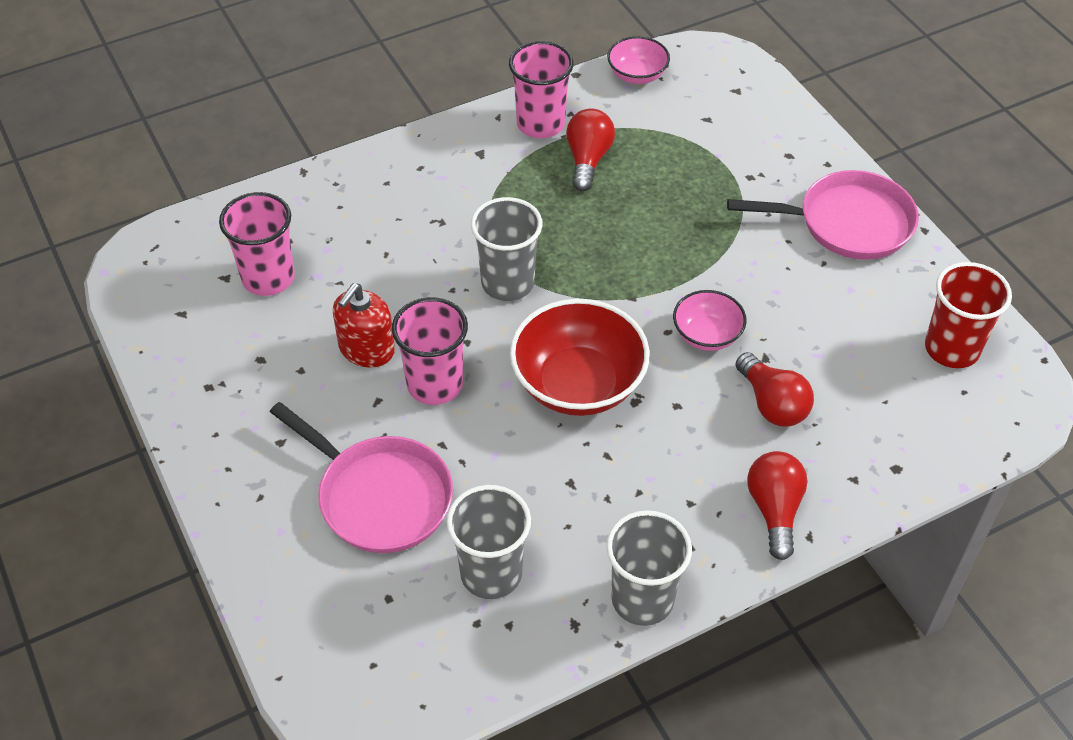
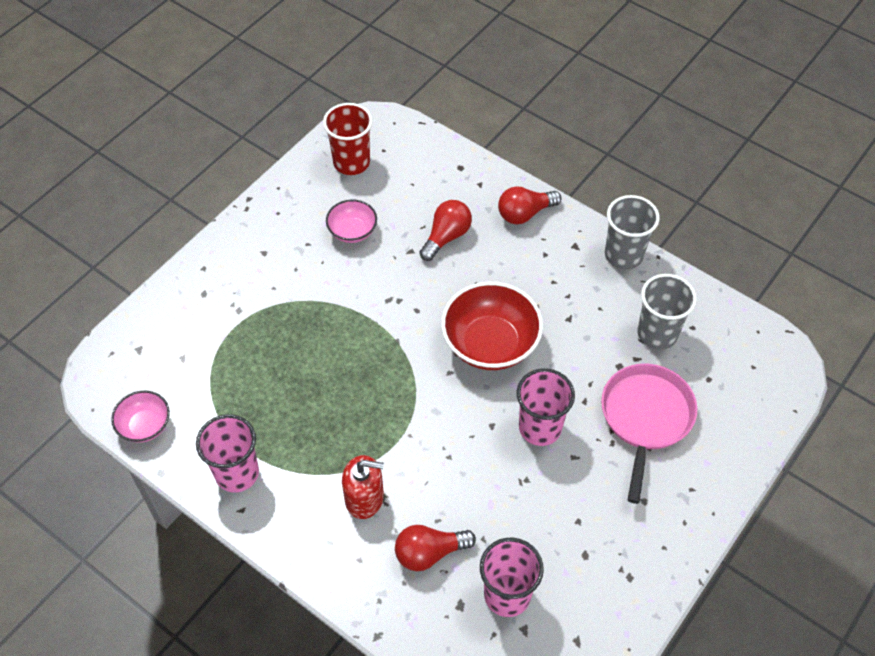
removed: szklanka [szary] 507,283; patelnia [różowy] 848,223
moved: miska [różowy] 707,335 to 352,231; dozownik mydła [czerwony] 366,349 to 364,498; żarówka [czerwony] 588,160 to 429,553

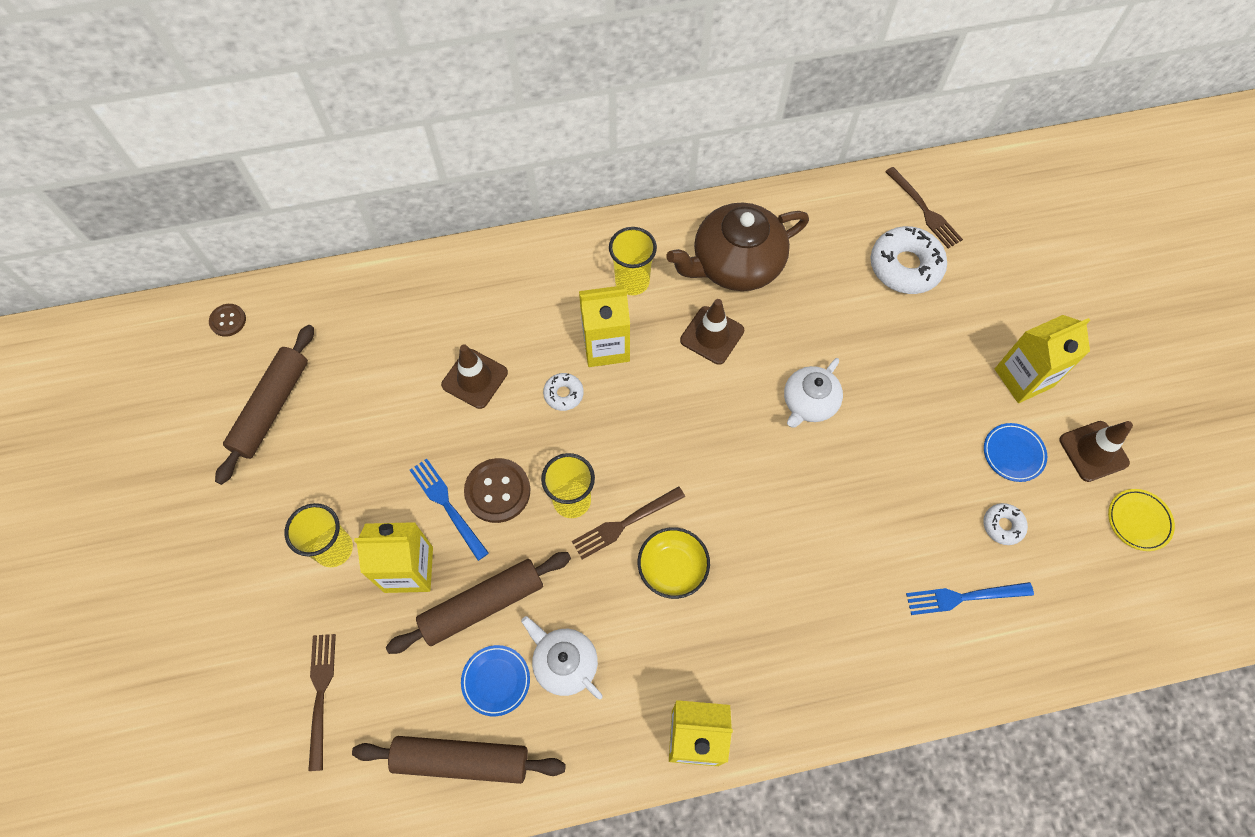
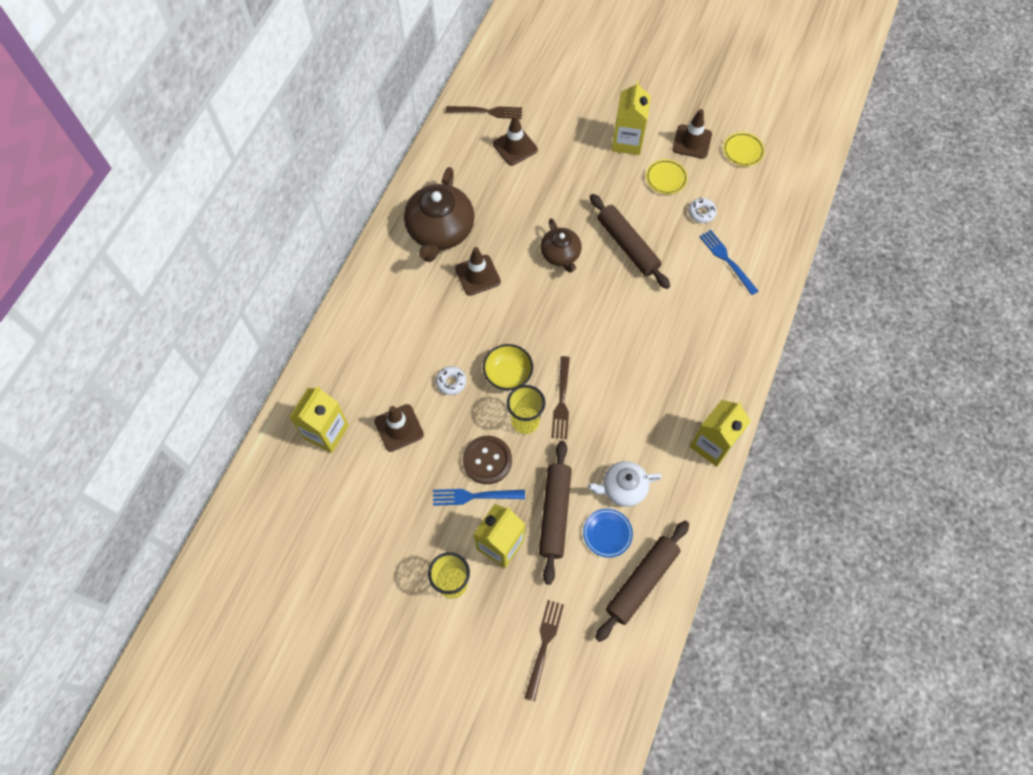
removed: guzik [brązowy] 228,321; szklanka [żółty] 632,281
moved: karton mleka [żółty] 606,346 to 326,432; miska [żółty] 672,568 to 508,374; wałek do ciasta [brązowy] 271,408 to 627,246
replaced: donut [biały] 905,266 to pachołek [brązowy] 515,147
recoloured: imbryk [biały] 808,402 to imbryk [brązowy] 560,254; talerz [niebieski] 1013,453 to talerz [żółty] 666,178
turned: widelec [brązowy] 321,693 = 544,644 75 degrees clockwise; widelec [niebieski] 963,597 = 726,259 120 degrees clockwise

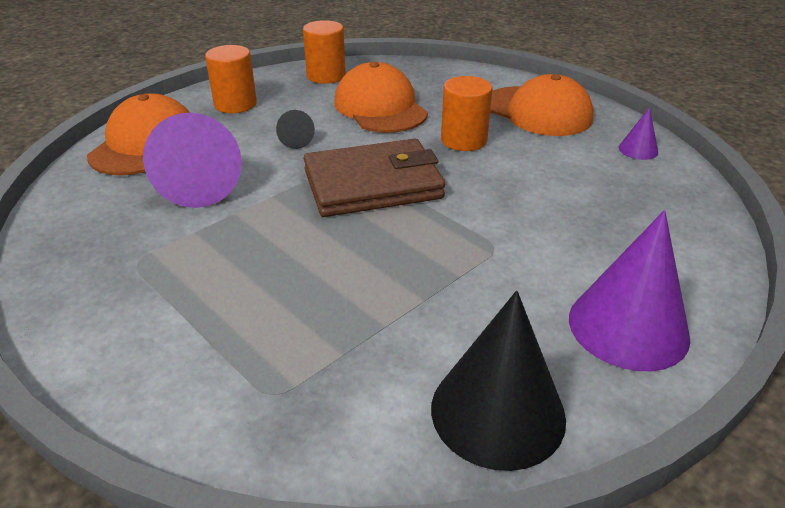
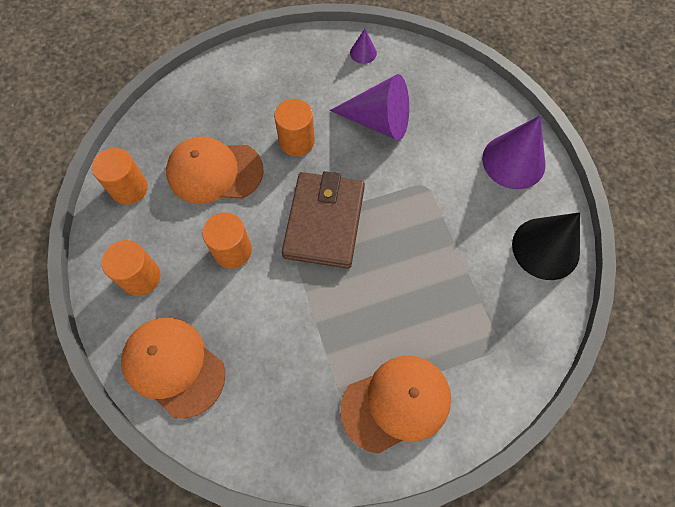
moved: stożek [fioletowy] 202,184 to 378,121; czapka [pomarańczowy] 537,111 to 396,403
replaced: stożek [czarny] 295,140 to walec [pomarańczowy] 232,250

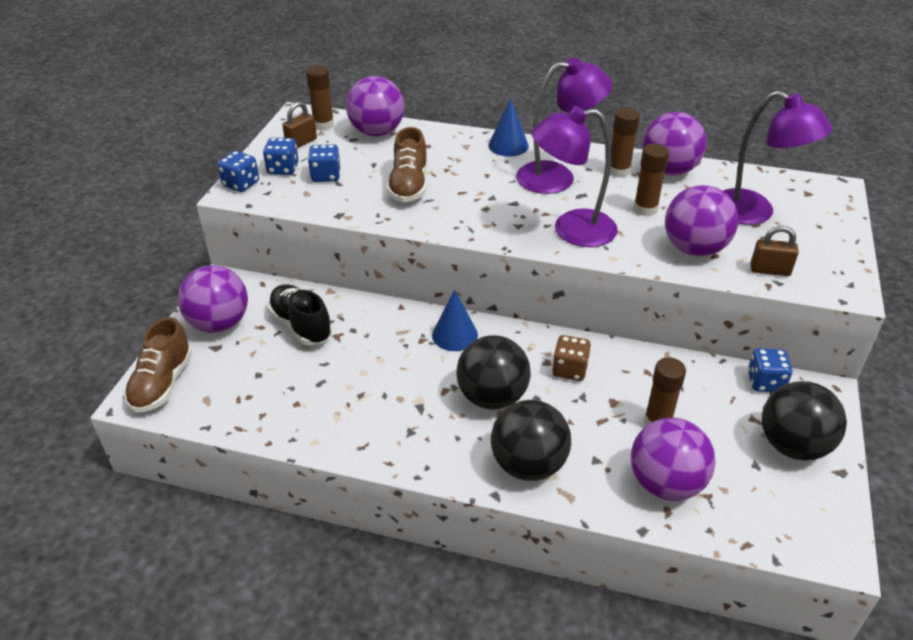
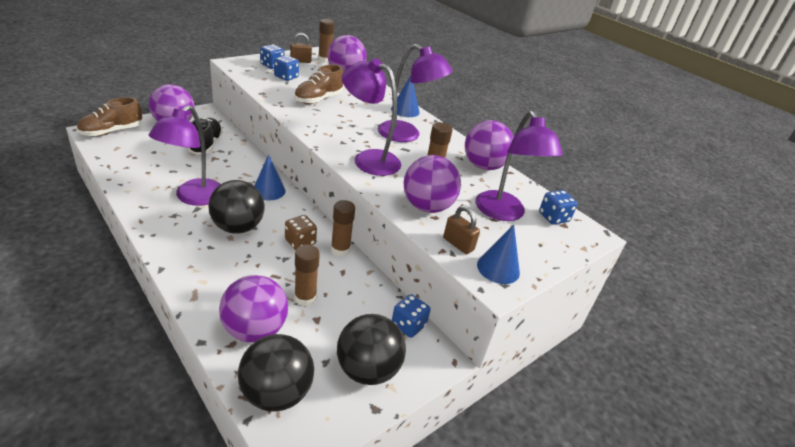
added: lampka [fioletowy] 193,197; stożek [niebieski] 498,268
moved: piłka [czarny] 528,465 to 276,393; klej w sztyfcie [brązowy] 619,171 to 340,250; kostka do gry [niebieski] 241,184 to 553,217

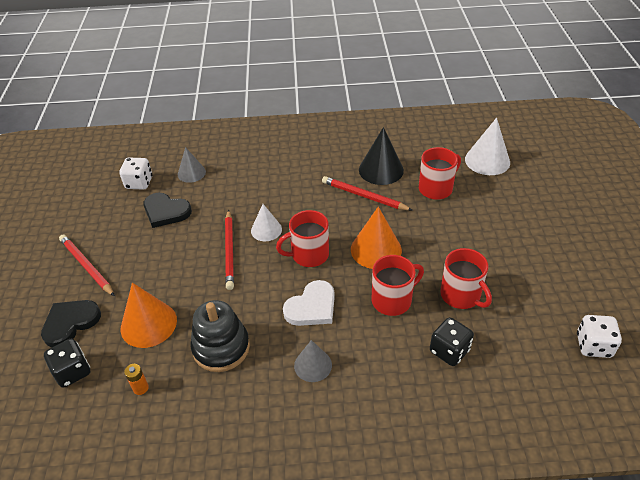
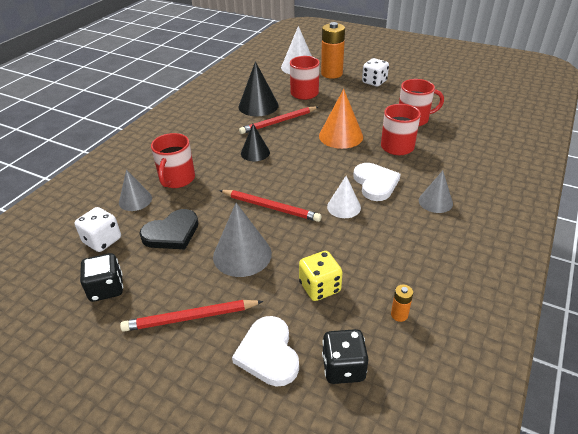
removed: zabawka nakładanka [czarny] 221,347
added: stożek [szary] 242,255; stożek [czarny] 255,153; bateria [pomarańczowy] 331,74
moved: kostka do gry [czarny] 449,351 to 106,289; kubek [czerwony] 309,255 to 177,179; stożek [biały] 266,230 to 344,207; kostka do gry [biały] 593,345 to 374,82
replaced: stożek [pomarańczowy] 148,324 to kostka do gry [żółty] 319,287
recoloured: serce [czarny] 70,323 to serce [biały] 268,353

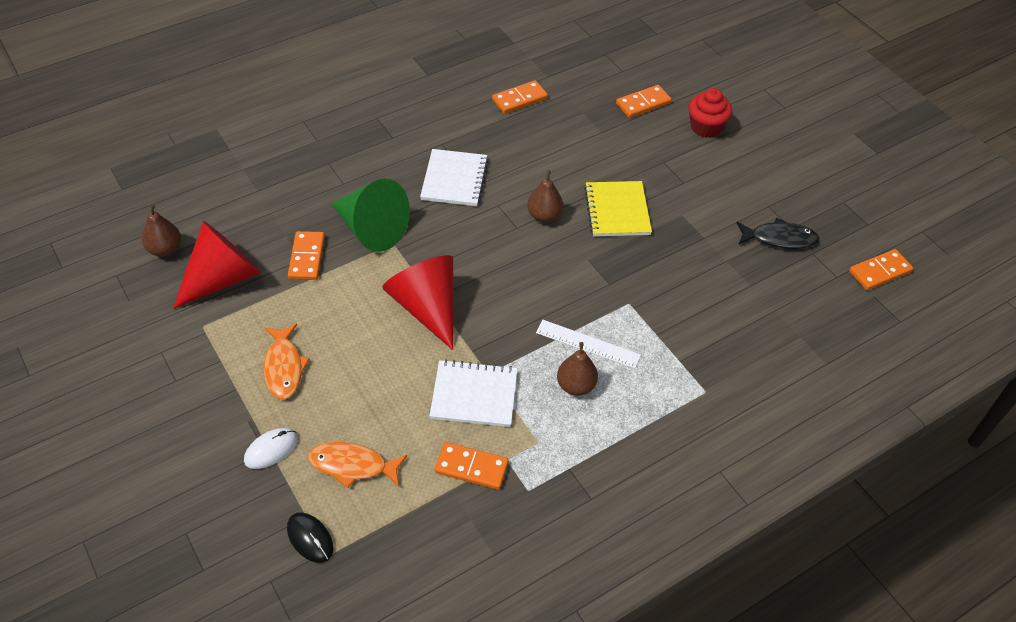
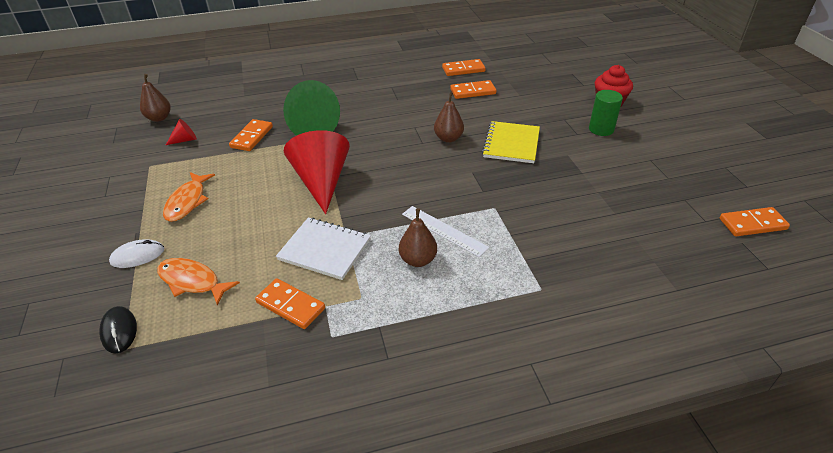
removed: zeszyt [biały] 454,179; ryba [czarny] 779,238
added: walec [zielony] 601,129
moved: kostka domina [pomarańczowy] 643,103 to 473,91
resized: stożek [czerwony] 223,278 = 185,140 x0.42

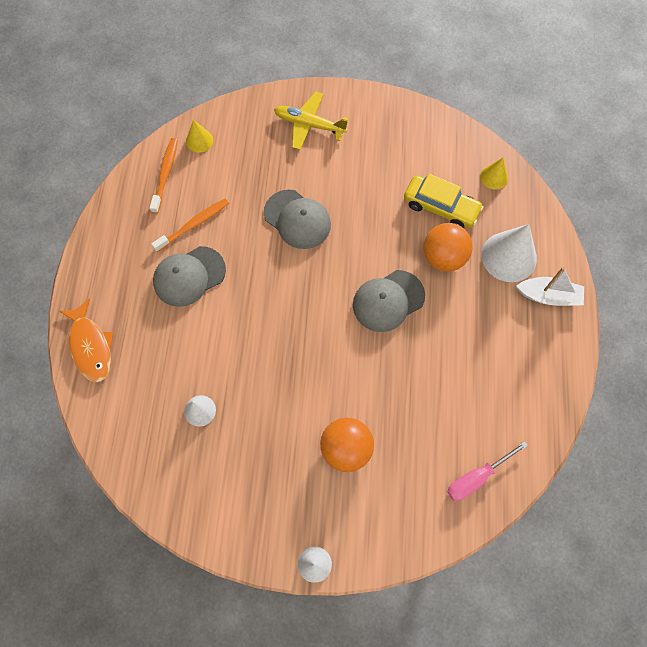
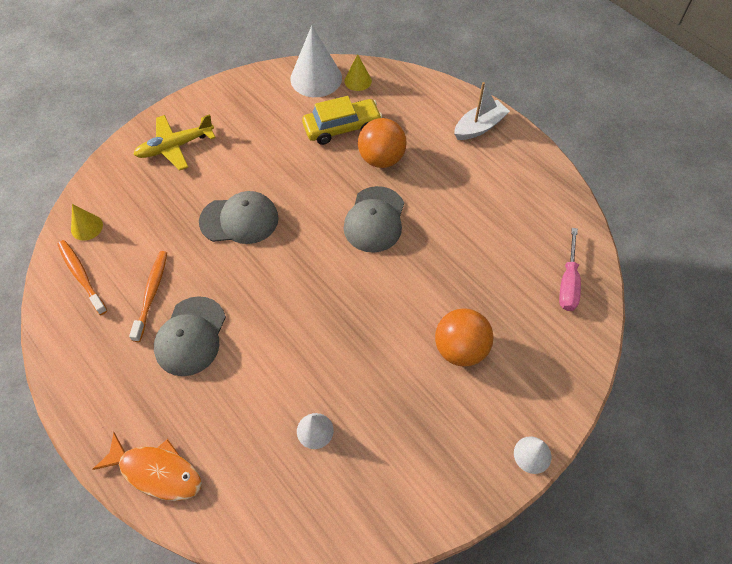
moved: stożek [biały] 509,256 to 316,78

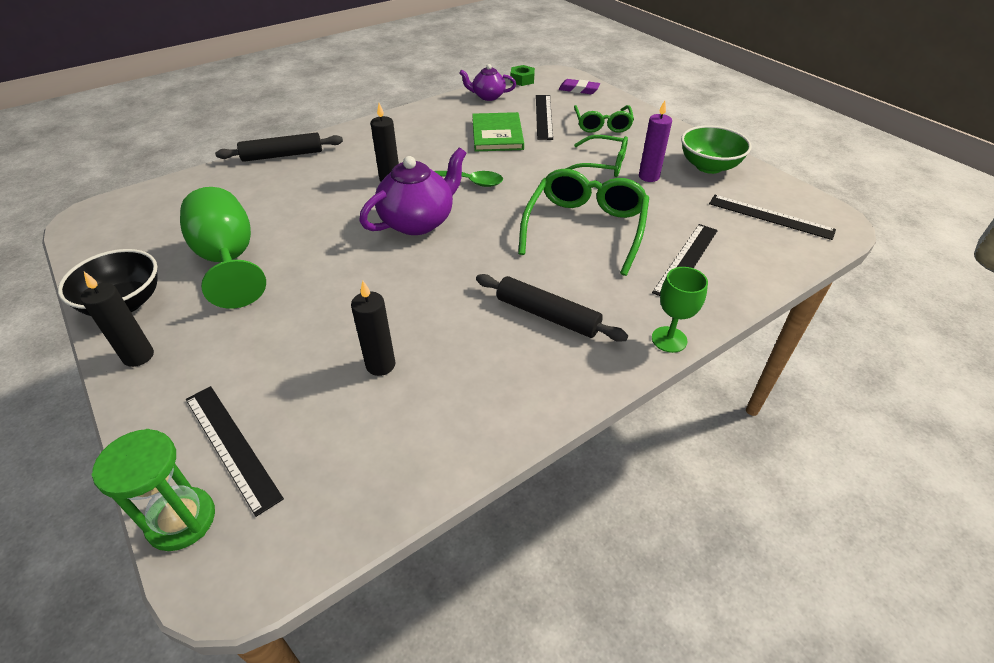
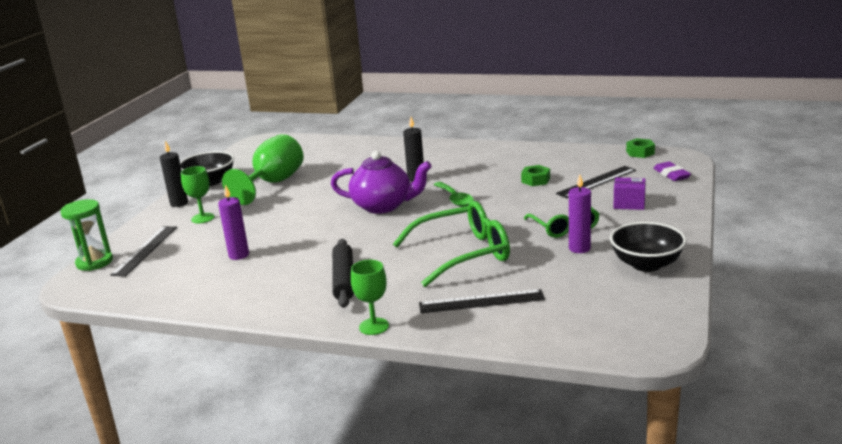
removed: wałek do ciasta [czarny] 282,155; imbryk [fioletowy] 488,96; linijka [czarny] 770,217
added: kielich [zielony] 203,218
replaced: książka [zielony] 497,134 to nakrętka [zielony] 535,180; okulary [zielony] 602,125 to pudełko [fioletowy] 629,204
recoloured: świeca [czarny] 380,365 to świeca [fioletowy] 239,255; miska [zielony] 709,166 to miska [czarny] 646,264

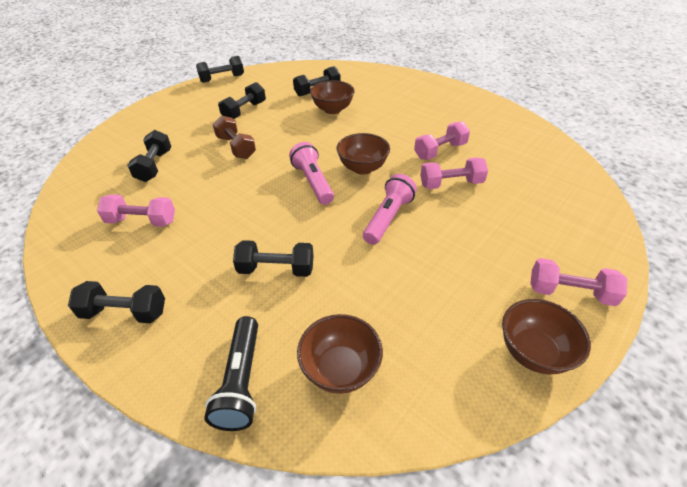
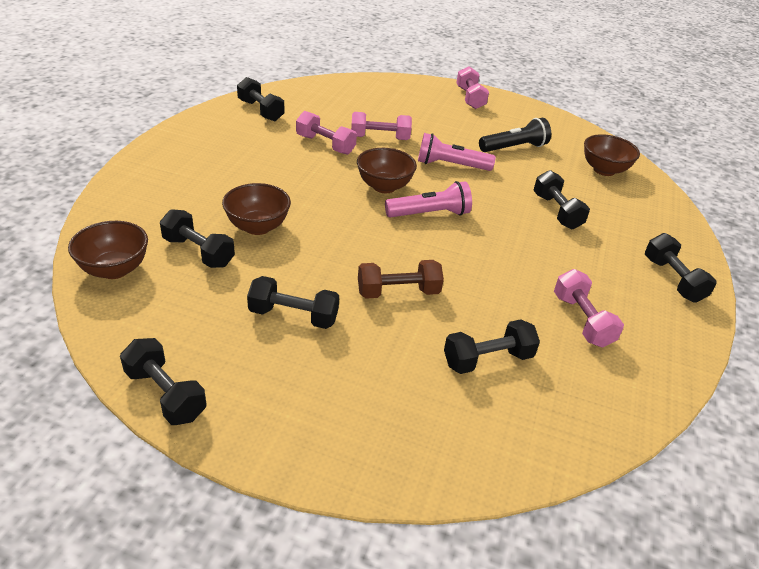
added: hantel [czarny] 260,111
moved: miska [brązowy] 533,352 to 115,269; latarka [czarny] 241,381 to 514,148
turned: hantel [różowy] 451,184 = 380,138 60 degrees counterclockwise; hantel [brązowy] 236,147 = 398,292 45 degrees clockwise; latarka [różowy] 313,182 = 429,214 150 degrees counterclockwise

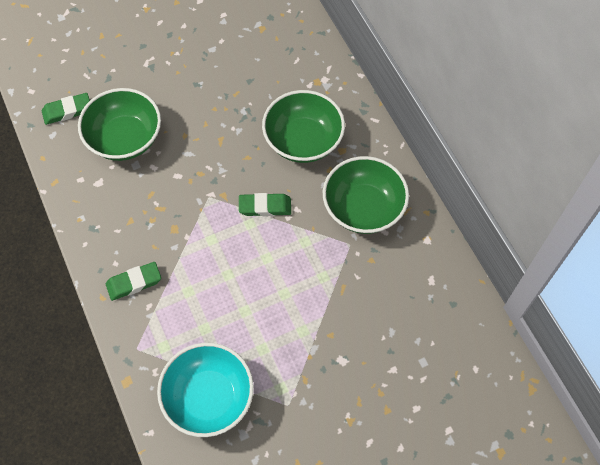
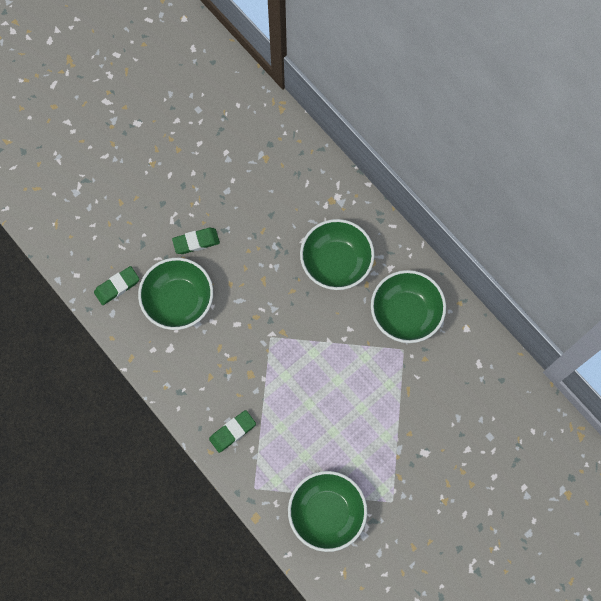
moved: gumka do mazania [zielony] 265,207 to 196,242
recoloured: miska [turkusowy] 209,397 to miska [zielony] 326,513

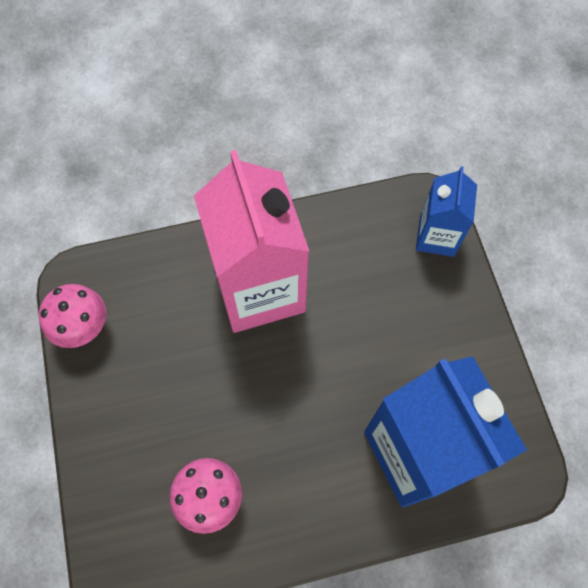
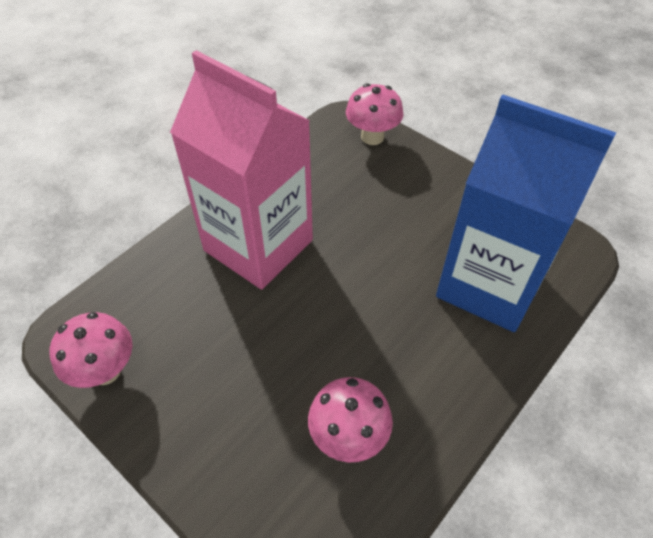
replaced: karton mleka [niebieski] 436,236 to grzyb [różowy] 372,137

